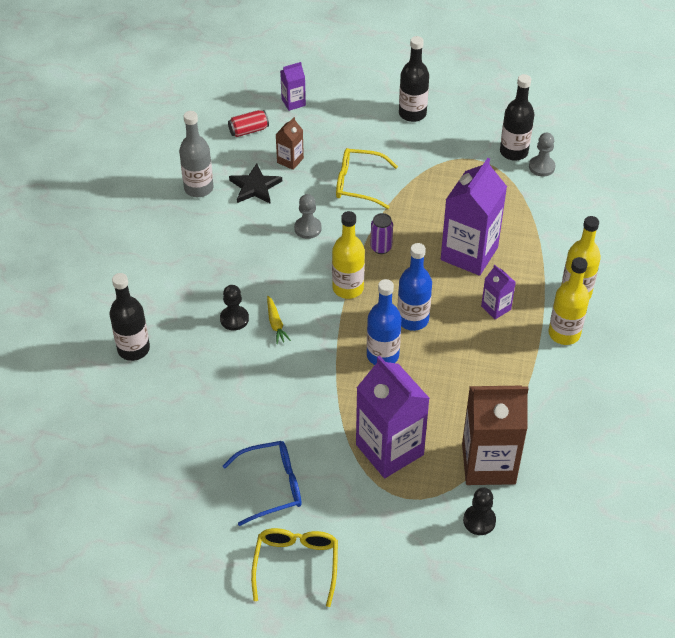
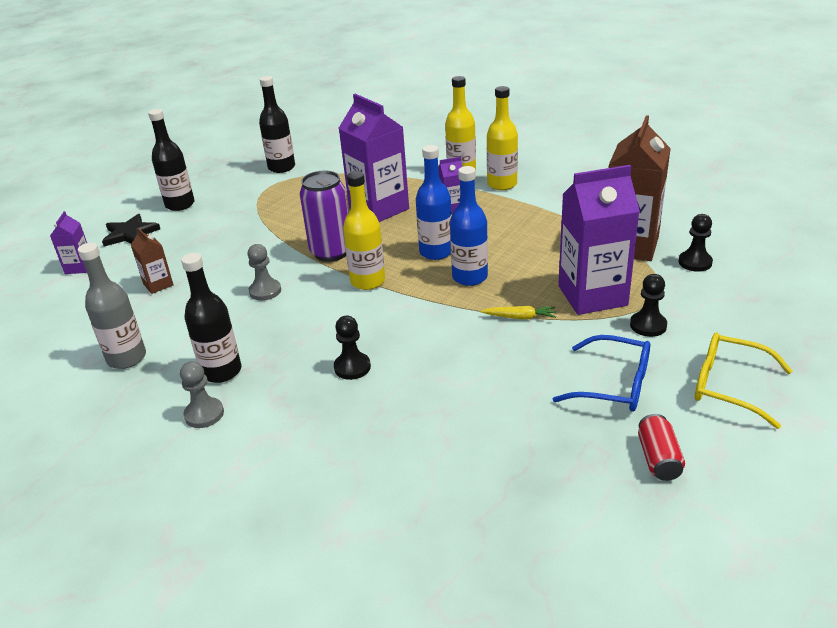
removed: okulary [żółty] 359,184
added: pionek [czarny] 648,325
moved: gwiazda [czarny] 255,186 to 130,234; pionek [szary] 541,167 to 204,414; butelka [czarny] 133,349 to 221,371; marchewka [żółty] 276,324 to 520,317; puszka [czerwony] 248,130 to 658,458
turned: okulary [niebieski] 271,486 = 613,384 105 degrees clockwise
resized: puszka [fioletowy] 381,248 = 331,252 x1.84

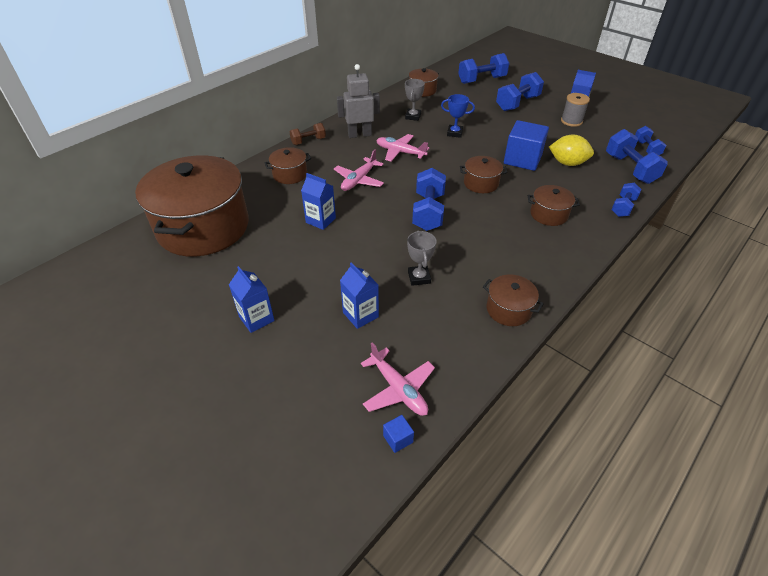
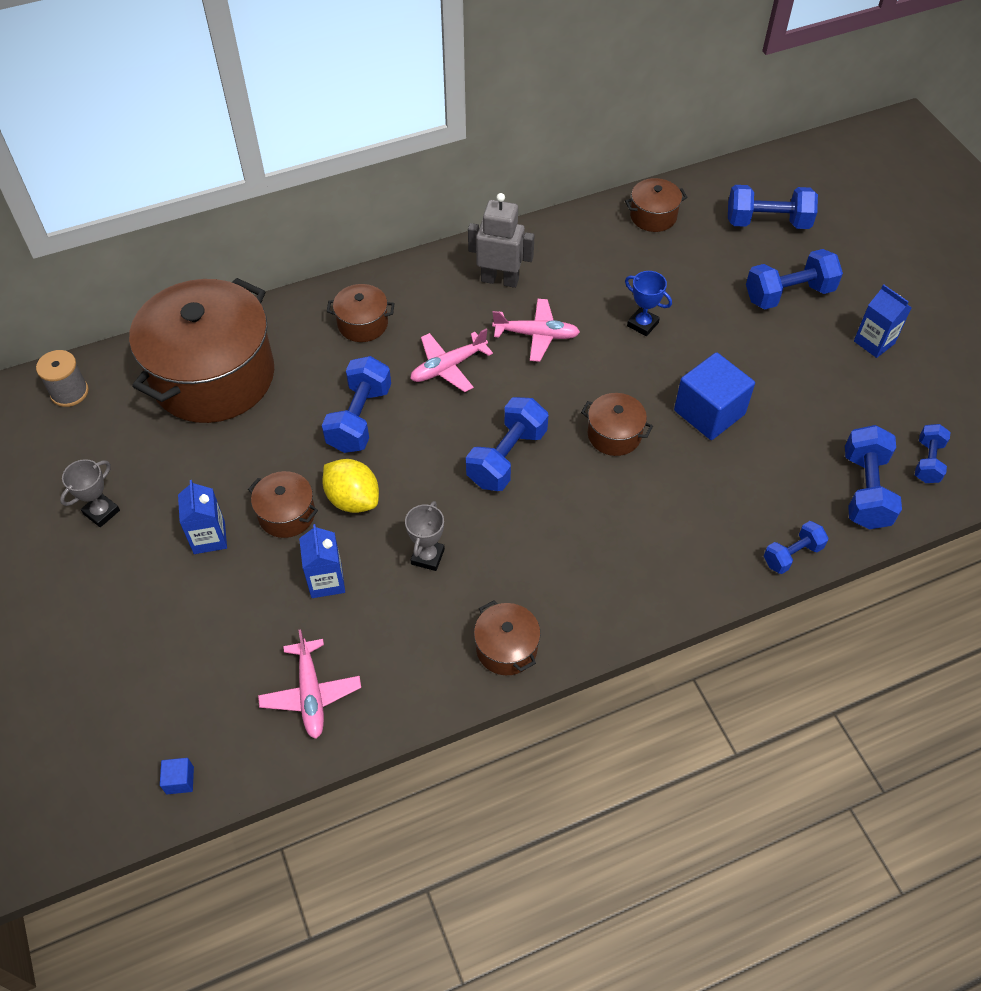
removed: hantel [brązowy] 308,141
moved: szpulka [szary] 571,121 to 69,392; puchar [szary] 413,116 to 101,512; sześcian [niebieski] 398,439 to 180,780; garnek [brązowy] 549,214 to 286,514; cytryna [żółty] 567,163 to 353,499
replaced: karton mleka [niebieski] 320,220 to hantel [niebieski] 359,418
turned: samolot [różowy] 400,152 = 537,335 135 degrees clockwise

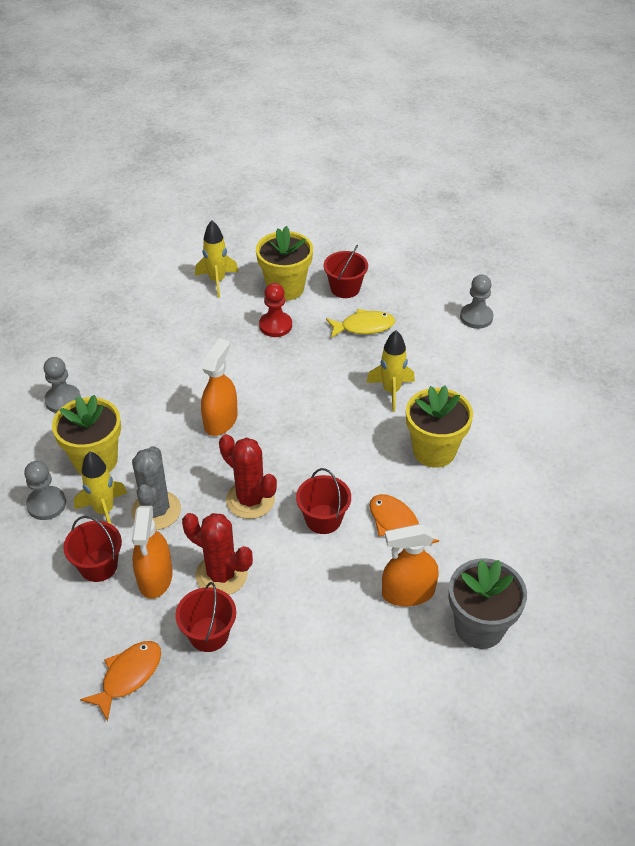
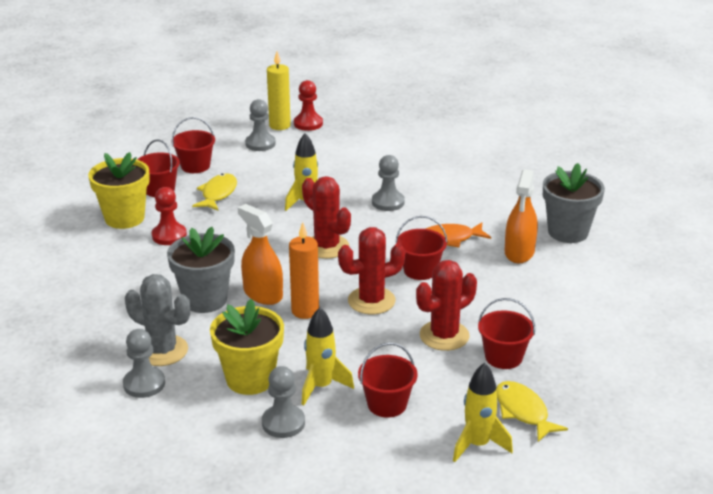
removed: spryskiwacz [pomarańczowy] 155,577
added: doniczka [szary] 205,300; wiadro [czerwony] 195,166; świeca [żółty] 280,125; świeca [pomarańczowy] 305,311; pionek [czerwony] 308,123; kaktus [czerwony] 327,247
moved: kaktus [szary] 156,510 to 162,351; rakieta [żółty] 217,281 to 478,445
replaced: doniczka [żółty] 434,451 to pionek [szary] 388,202
recoloured: ryba [pomarańczowy] 128,676 to ryba [żółty] 523,411

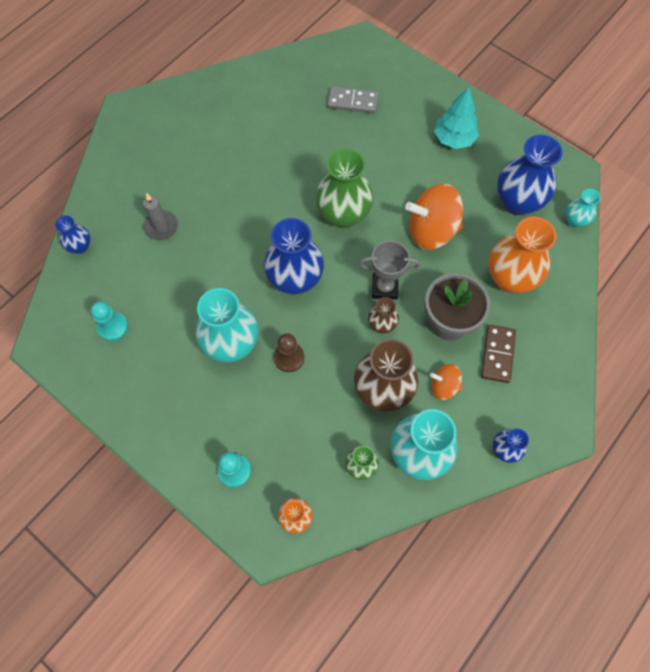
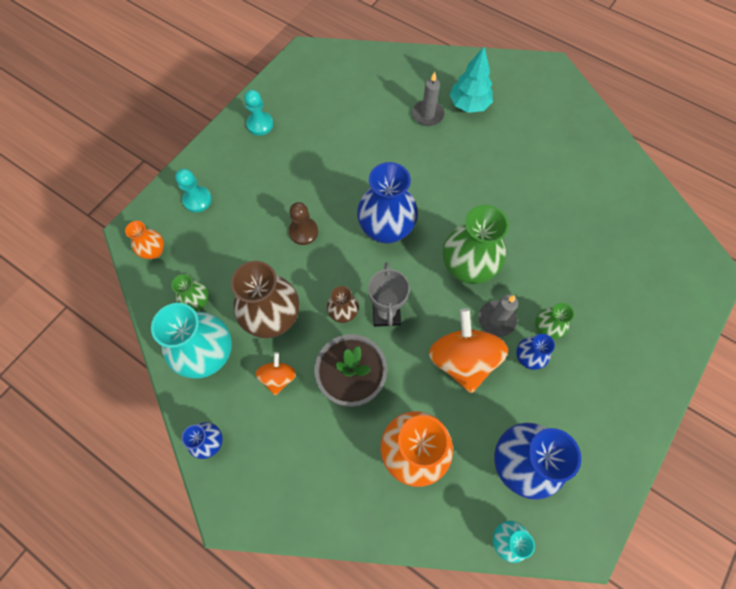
removed: wazon [turkusowy] 231,344; kostka domina [szary] 352,102; kostka domina [brązowy] 498,354
added: świeca [szary] 496,319; wazon [zielony] 546,328
moved: pionek [turkusowy] 113,327 to 260,124; drzewko [turkusowy] 454,139 to 469,104; wazon [niebieski] 80,246 to 528,357

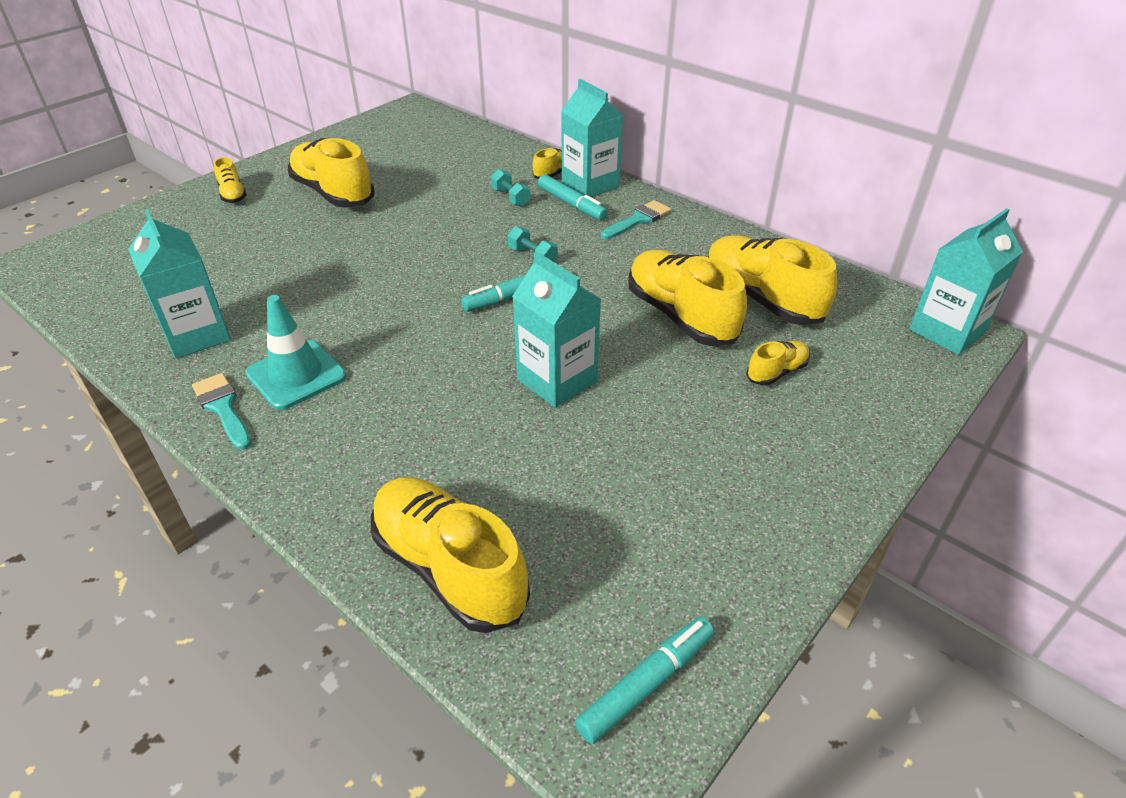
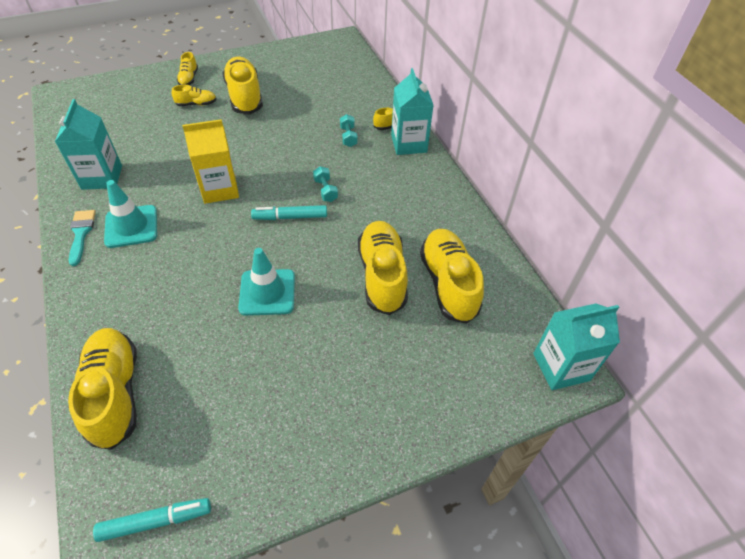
removed: flamaster [turkusowy] 571,204; pędzel [turkusowy] 638,220
added: karton mleka [żółty] 220,189
moved: but [żółty] 776,372 to 196,104
replaced: karton mleka [turkusowy] 557,380 to pachołek [turkusowy] 267,292

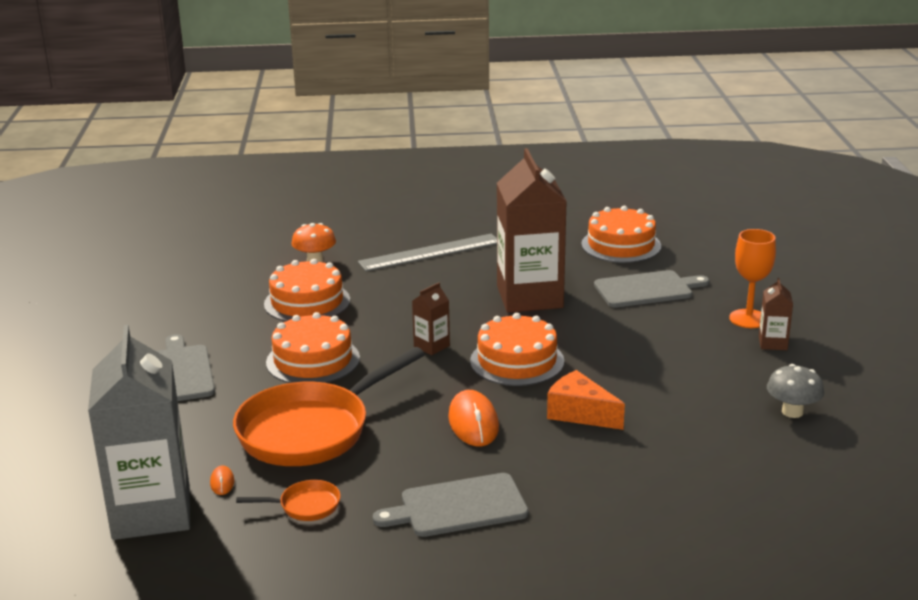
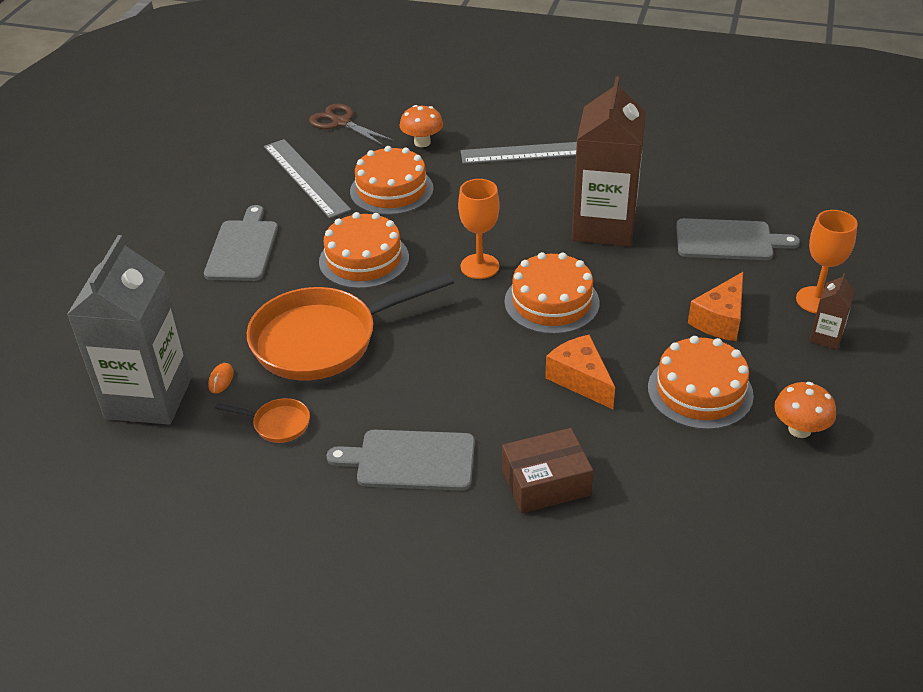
removed: myszka [pomarańczowy] 473,422
added: linijka [szary] 305,177; nożyczki [brązowy] 341,123; pudełko [brązowy] 546,482; ser [pomarańczowy] 720,320
moved: tort [pomarańczowy] 621,245 to 700,391
replaced: karton mleka [brązowy] 431,346 to kielich [pomarańczowy] 479,266
recoloured: grzyb [szary] 792,412 to grzyb [pomarańczowy] 799,429

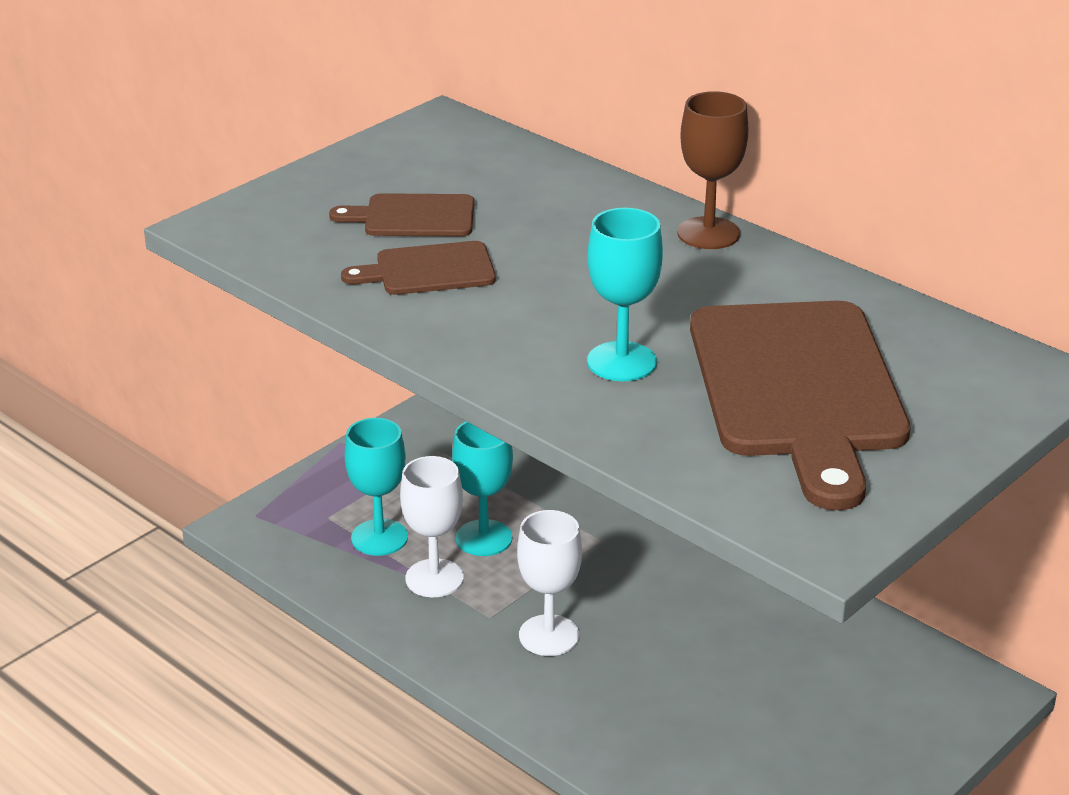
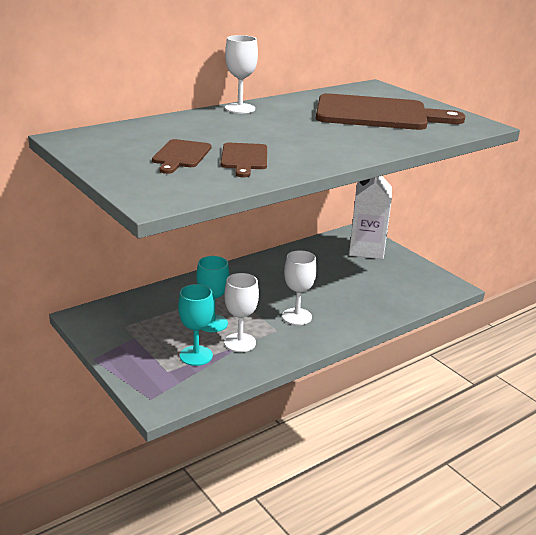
removed: kielich [turkusowy] 621,362
added: karton mleka [biały] 366,250
recoloured: kielich [brązowy] 708,233 to kielich [biały] 240,108

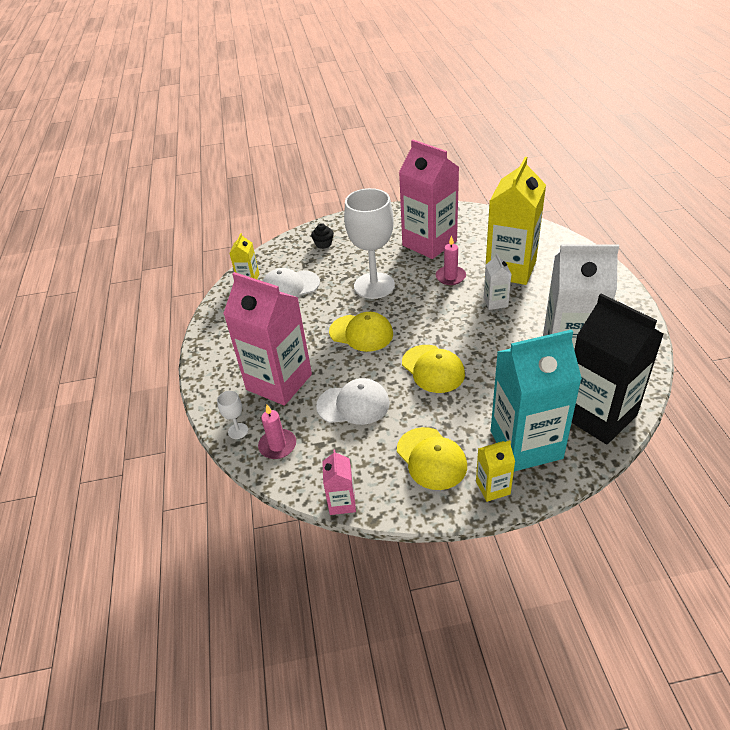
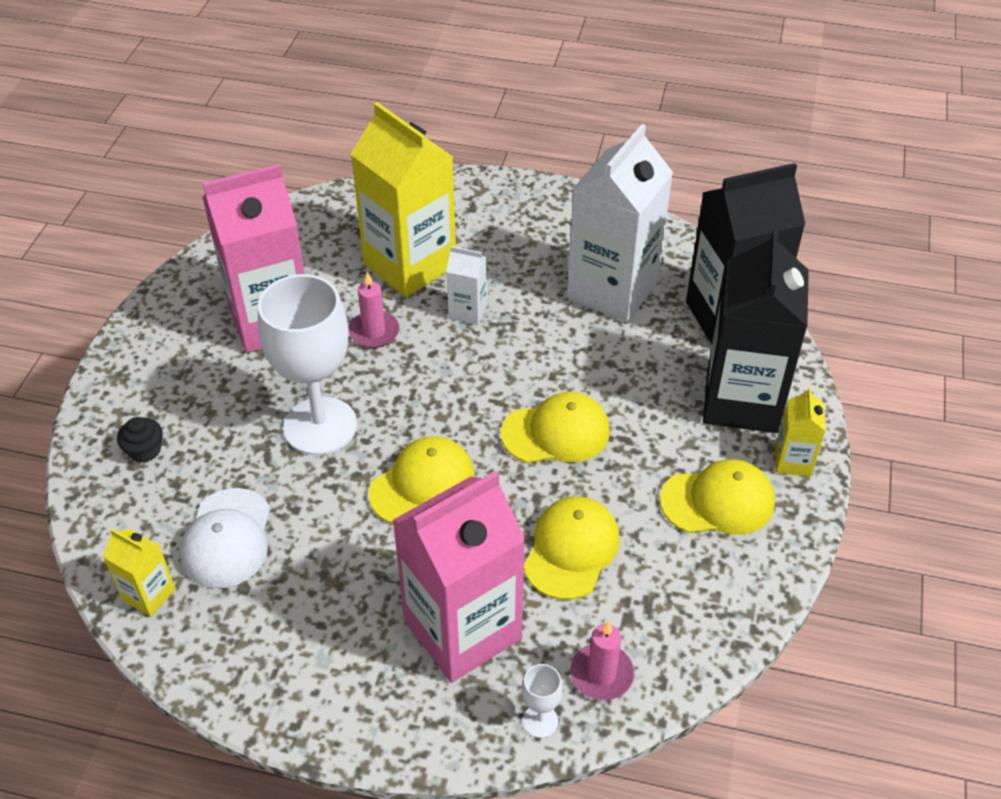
removed: karton mleka [różowy] 342,502
recoloured: czapka [biały] 353,404 to czapka [żółty] 571,549; karton mleka [turkusowy] 526,444 to karton mleka [czarny] 741,401

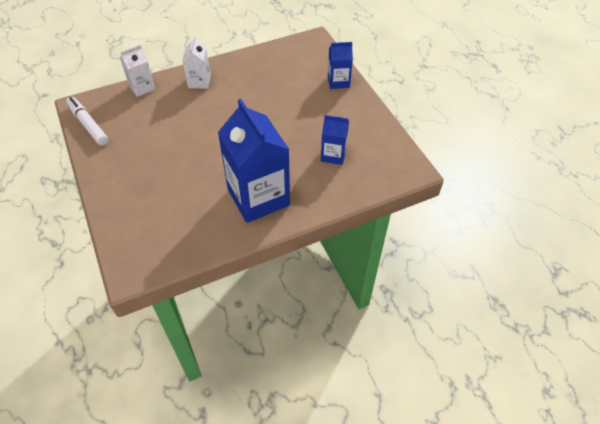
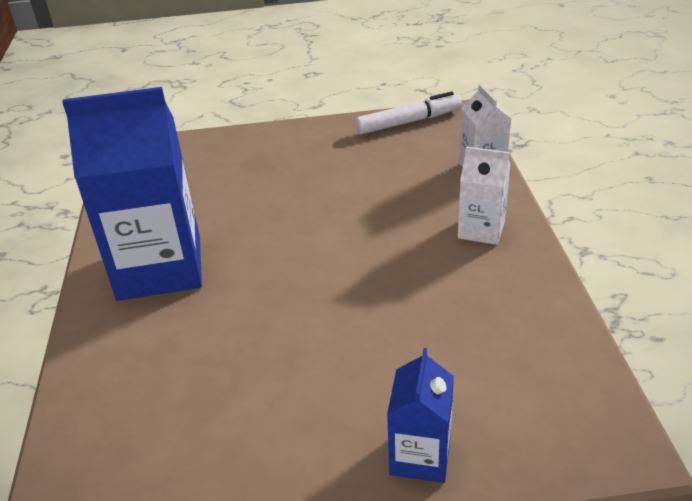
removed: karton mleka [niebieski] 333,155

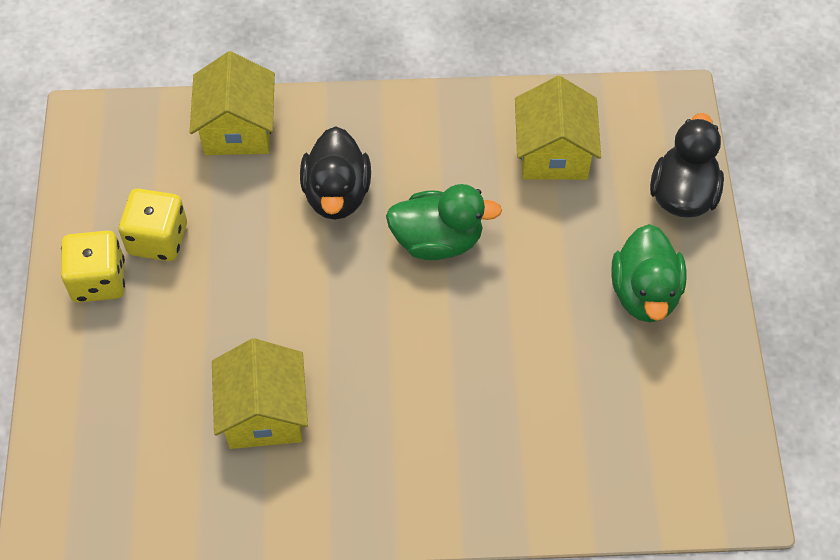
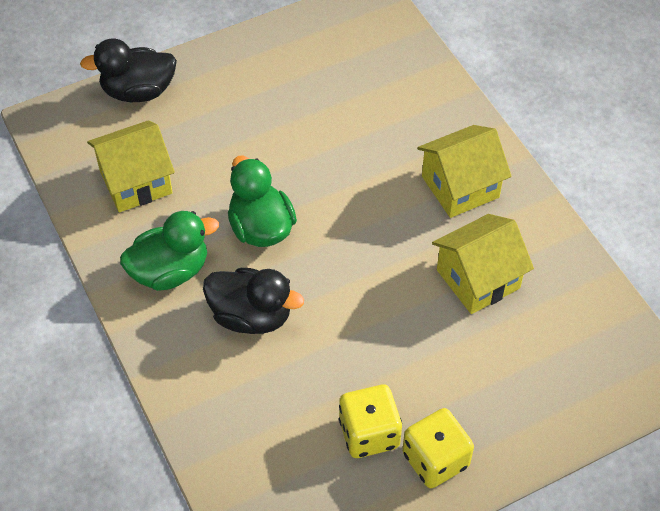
moved: kaczka [zielony] 644,293 to 170,271; domek [żółty] 237,129 to 460,187
turned: kaczka [czarny] 337,194 = 251,316 45 degrees clockwise

